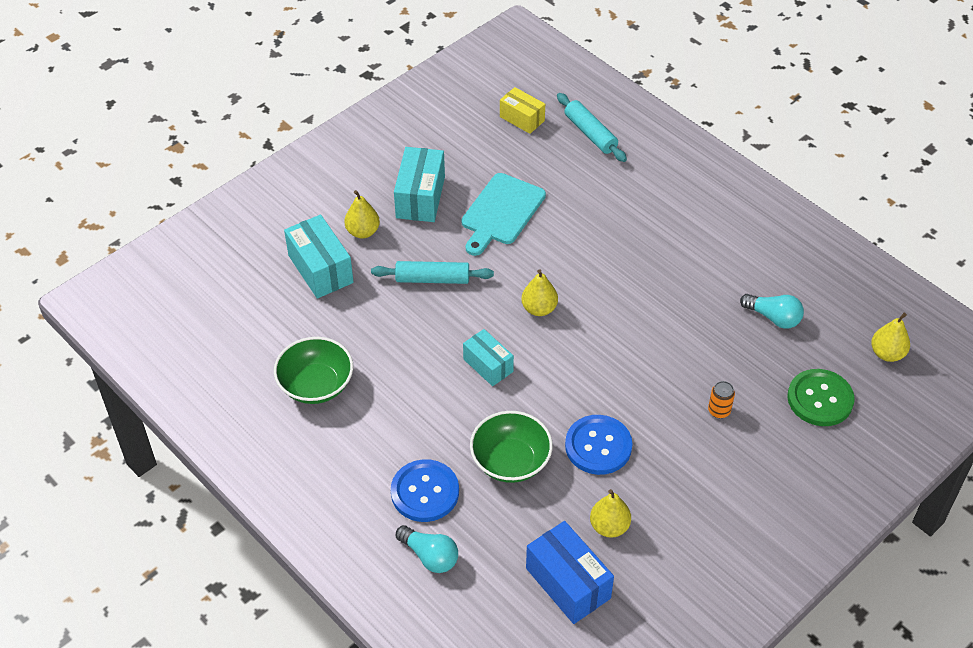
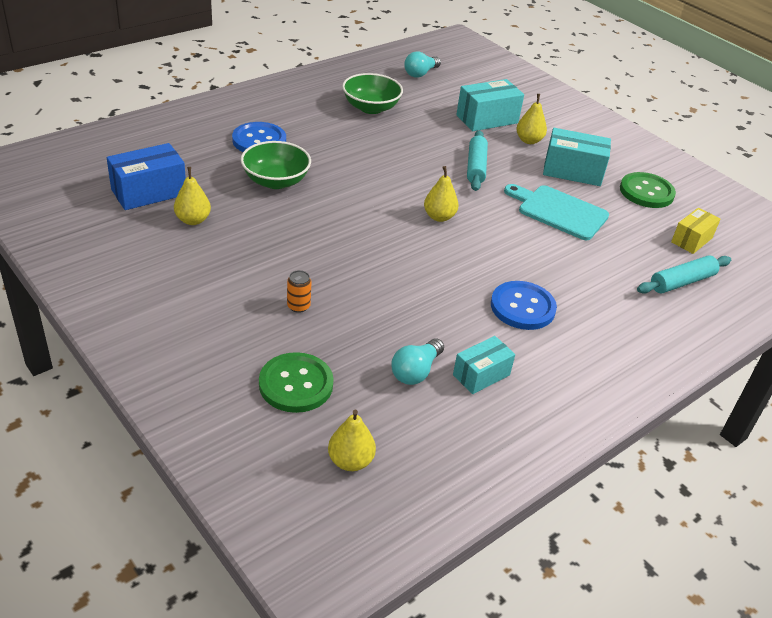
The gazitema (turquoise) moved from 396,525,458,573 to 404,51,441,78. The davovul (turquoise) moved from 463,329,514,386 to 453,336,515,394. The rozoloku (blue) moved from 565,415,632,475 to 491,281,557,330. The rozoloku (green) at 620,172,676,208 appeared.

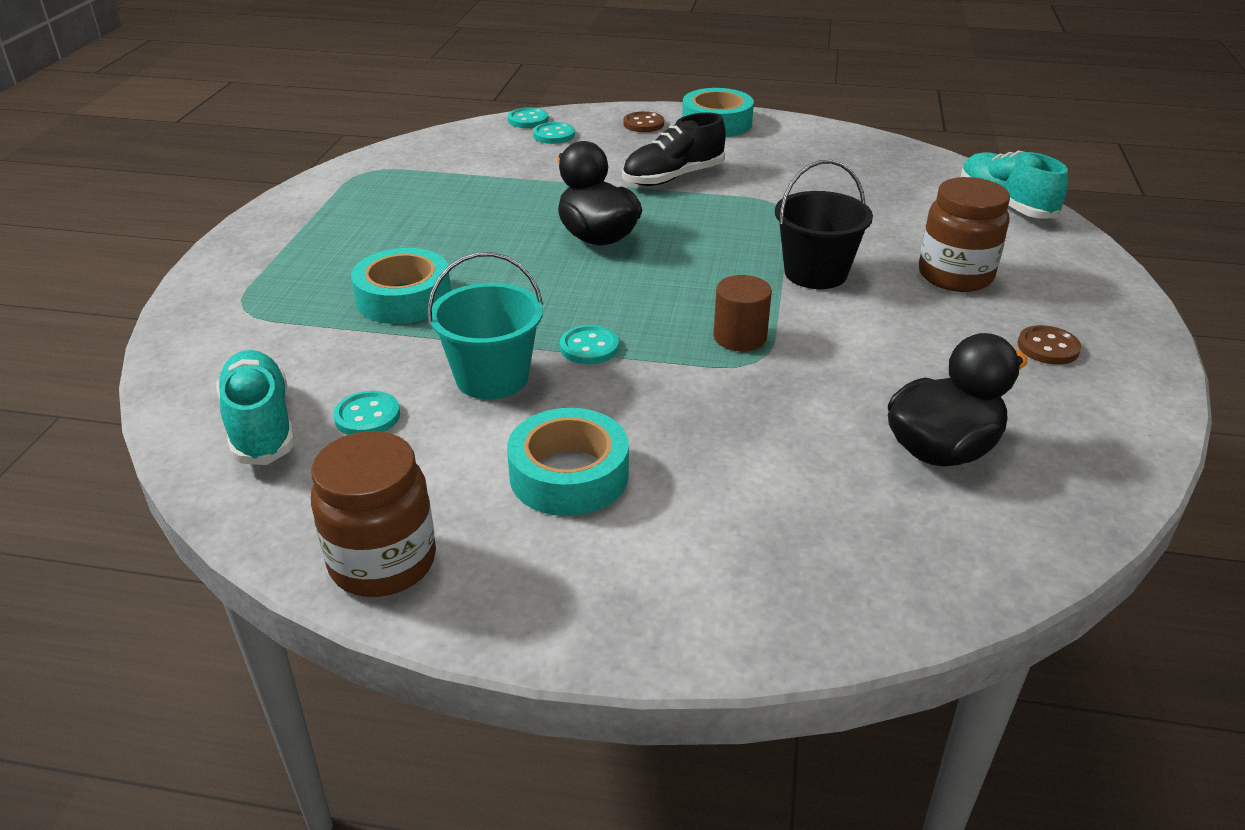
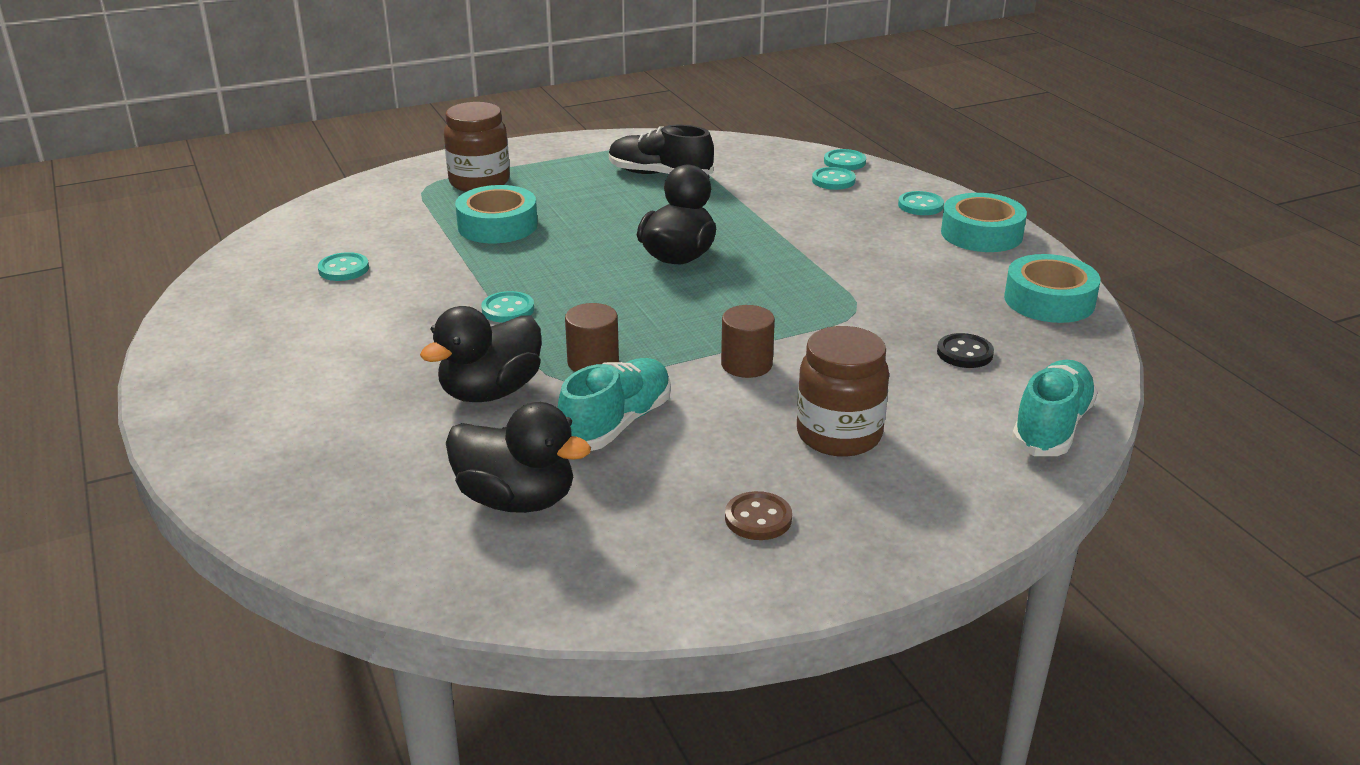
The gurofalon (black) at 420,306,542,402 appeared. The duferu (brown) moved from 311,431,436,597 to 444,102,510,192. The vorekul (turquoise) moved from 216,350,295,465 to 557,358,671,451. The vorekul (black) moved from 622,113,726,186 to 609,125,714,175. The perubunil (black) at 775,160,873,289 was replaced by the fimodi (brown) at 721,305,775,378. The rozoloku (brown) at 623,111,664,132 became the rozoloku (turquoise) at 898,191,944,215. The rozoloku (black) at 937,333,994,368 appeared. The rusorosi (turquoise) moved from 507,408,629,516 to 1004,254,1101,323. The perubunil (turquoise) at 427,252,543,400 disappeared.

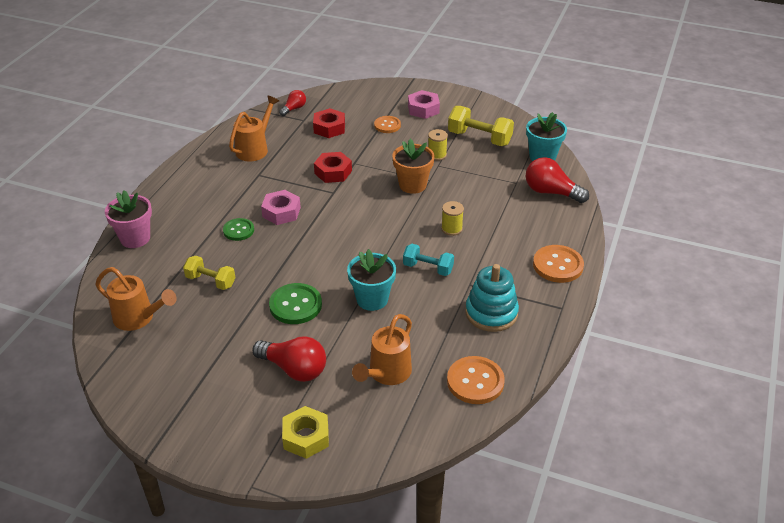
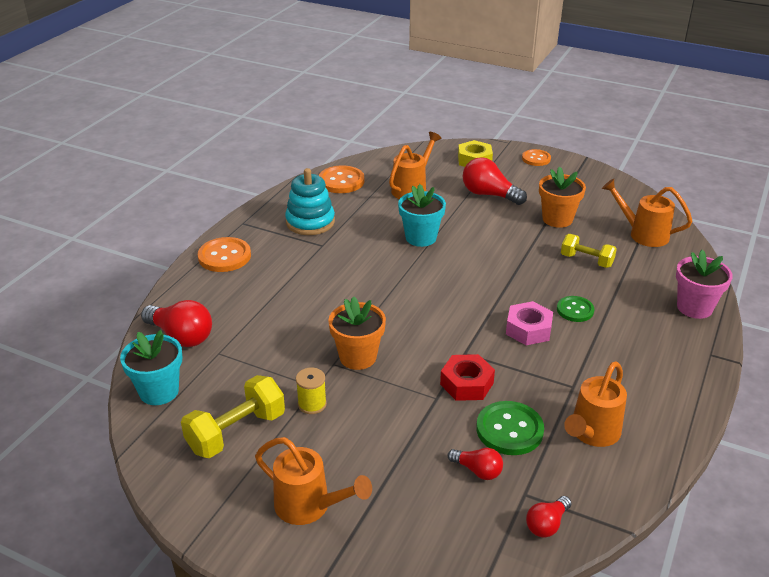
The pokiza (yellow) at 448,106,514,146 turned 75 degrees counterclockwise. The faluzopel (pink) at 408,90,440,119 was replaced by the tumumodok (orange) at 255,437,372,525. The faluzopel (red) at 313,108,345,138 was replaced by the gazitema (red) at 447,448,503,480. The rozoloku (green) moved from 269,283,322,324 to 476,401,544,455. The rozoloku (orange) moved from 374,116,401,133 to 522,149,551,166. The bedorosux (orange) at 539,167,586,228 appeared. The pokiza (turquoise) at 403,244,454,276 disappeared. The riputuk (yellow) at 441,201,464,236 disappeared.

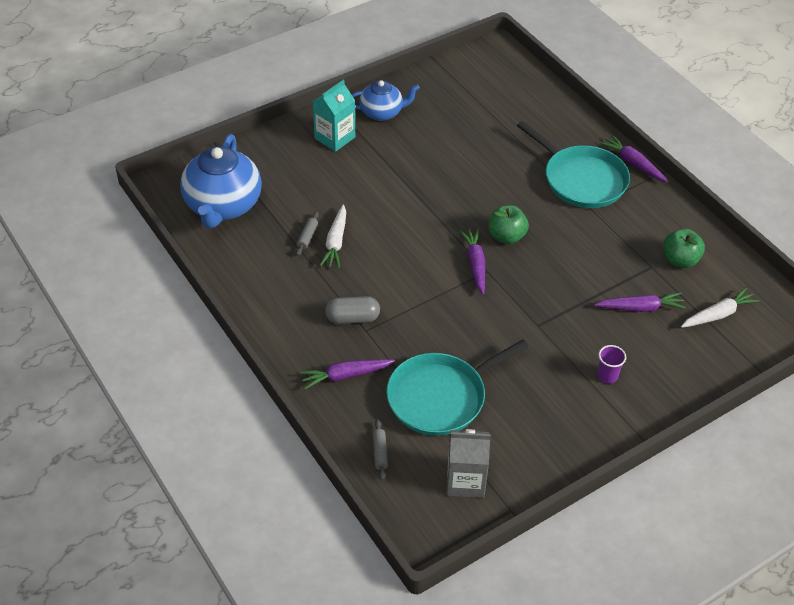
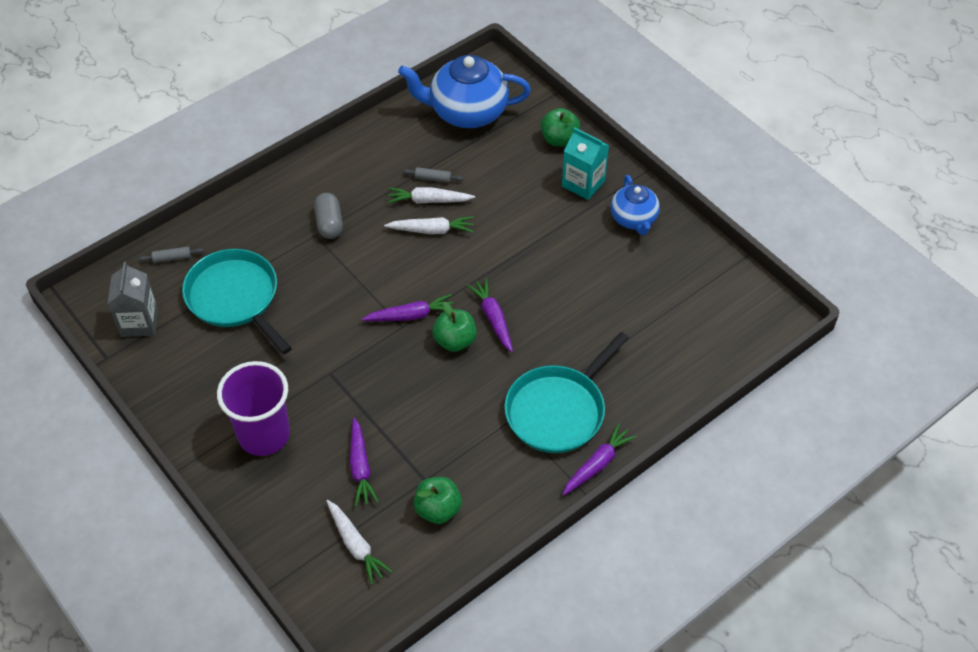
The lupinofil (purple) at 597,345,626,384 changed to 2.38 times the size. The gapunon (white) at 384,216,474,234 appeared. The gapunon (purple) moved from 300,359,395,389 to 467,278,513,352. The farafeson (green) at 541,108,580,147 appeared.

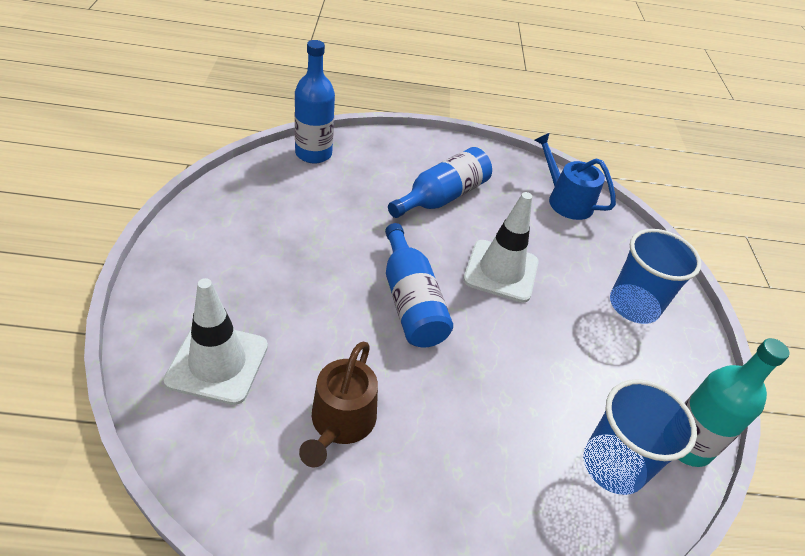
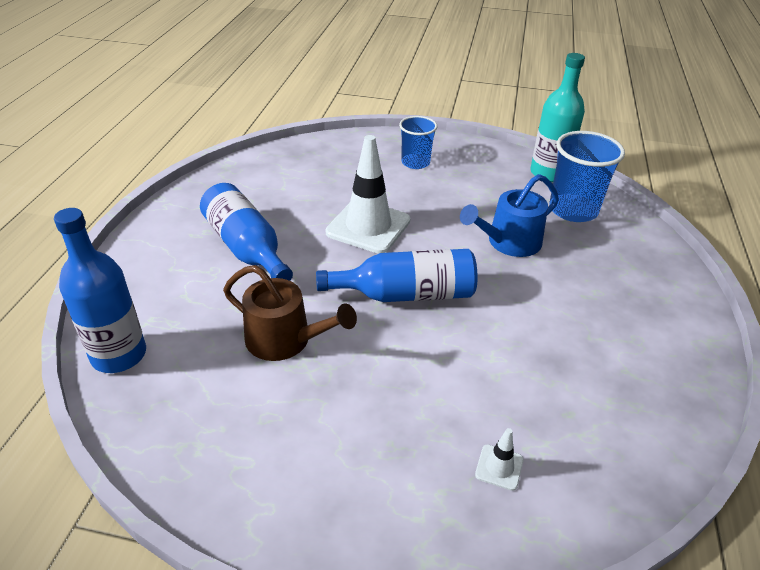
The tumumodok (brown) moved from 299,342,378,467 to 223,265,357,361. The lupinofil (blue) at 610,229,702,324 changed to 0.64 times the size. The tumumodok (blue) moved from 534,133,616,220 to 460,174,559,257. The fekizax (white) at 163,278,268,405 changed to 0.42 times the size.

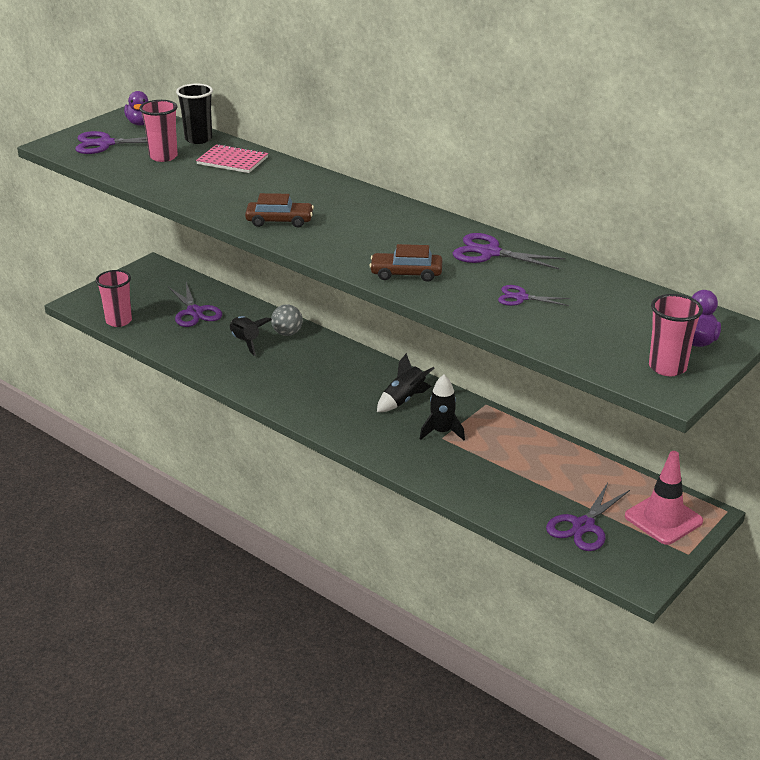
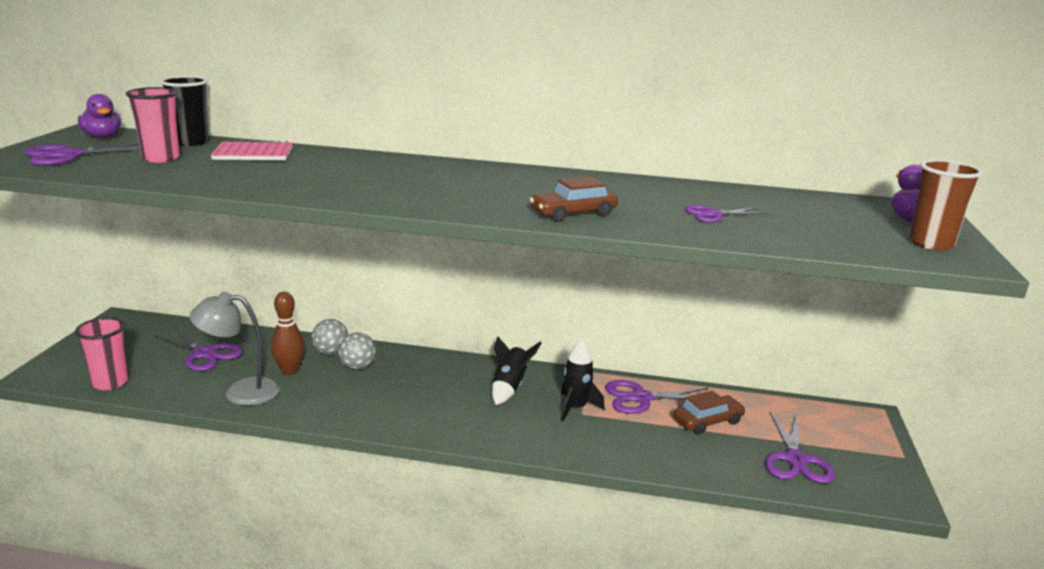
The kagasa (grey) at 190,292,280,406 appeared. The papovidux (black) at 230,316,272,356 was replaced by the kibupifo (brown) at 271,292,305,375. The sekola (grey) at 338,333,376,370 appeared. The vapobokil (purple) moved from 453,233,566,269 to 605,380,709,414. The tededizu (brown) moved from 245,193,314,227 to 673,391,746,435. The lupinofil (pink) at 649,294,703,376 became the lupinofil (brown) at 909,159,983,251. The fekizax (pink) at 625,451,703,545 disappeared.

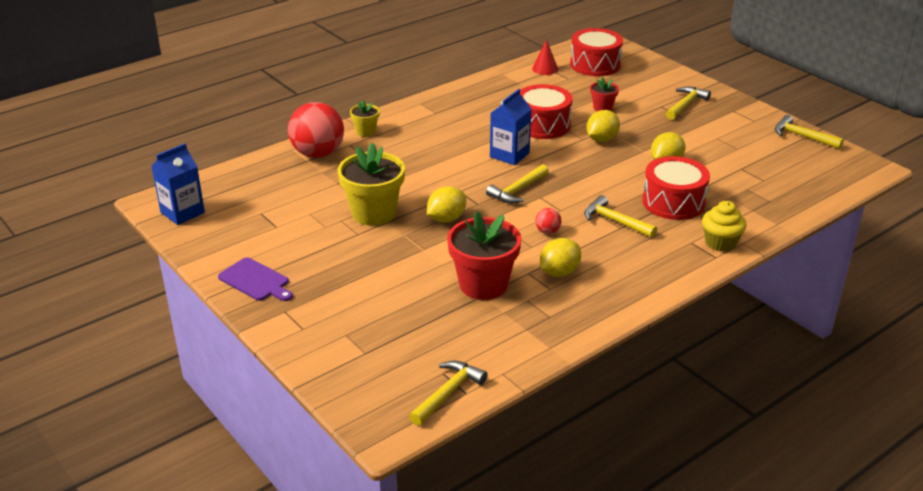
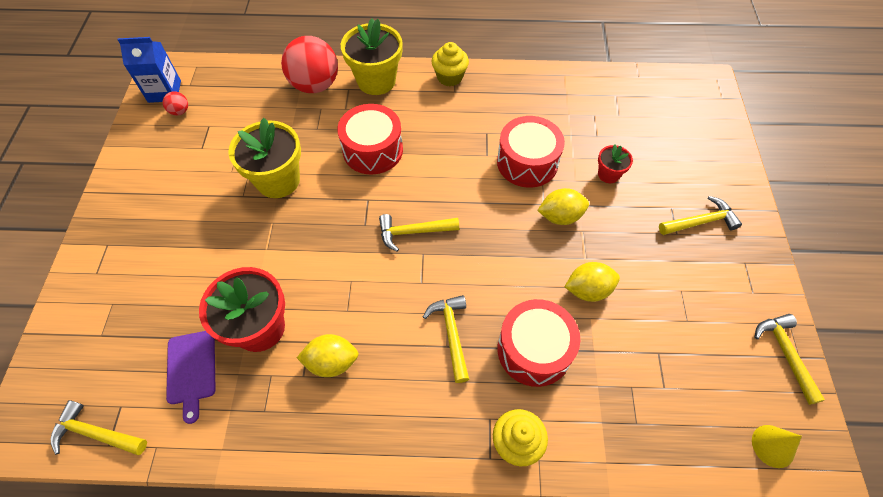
The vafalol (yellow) at 409,361,488,426 turned 150 degrees counterclockwise. The sekola (red) moved from 535,208,561,234 to 163,91,188,115. The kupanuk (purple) moved from 218,257,293,301 to 166,331,216,424. The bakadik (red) moved from 570,28,623,76 to 337,104,403,175. The bedorosux (yellow) at 350,100,380,137 changed to 1.98 times the size. The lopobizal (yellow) at 432,42,469,86 appeared. The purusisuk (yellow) at 752,425,802,468 appeared. The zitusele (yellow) at 427,186,466,223 disappeared. The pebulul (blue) at 490,89,532,165 disappeared. The purusisuk (red) at 532,40,558,75 disappeared.

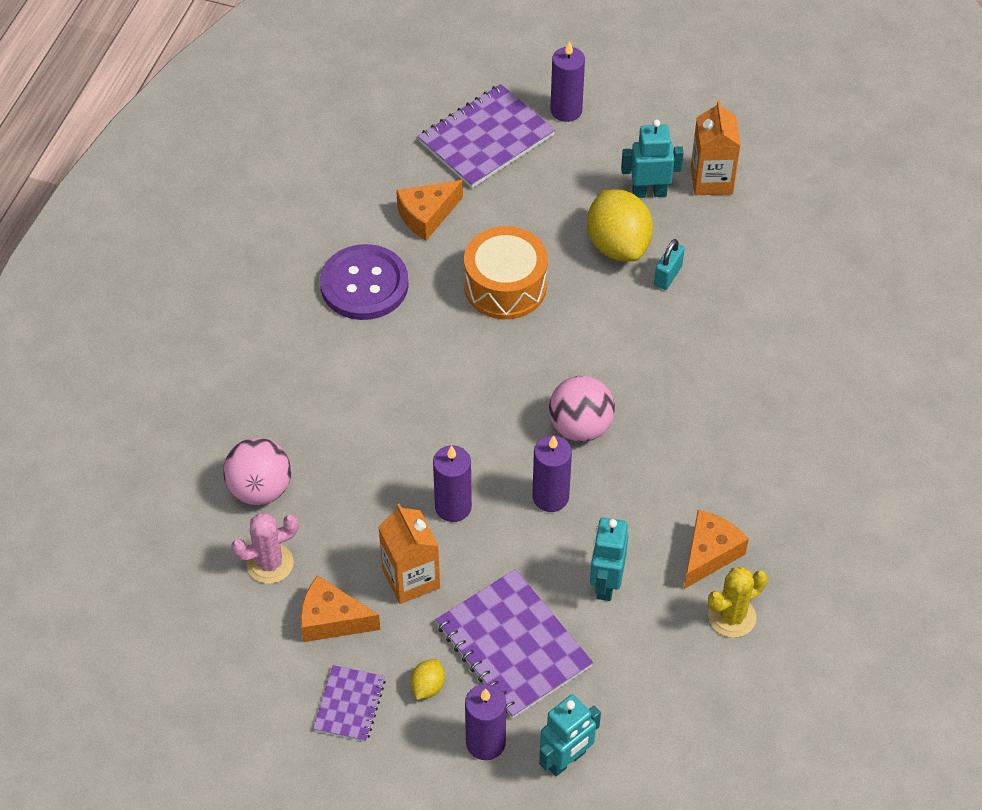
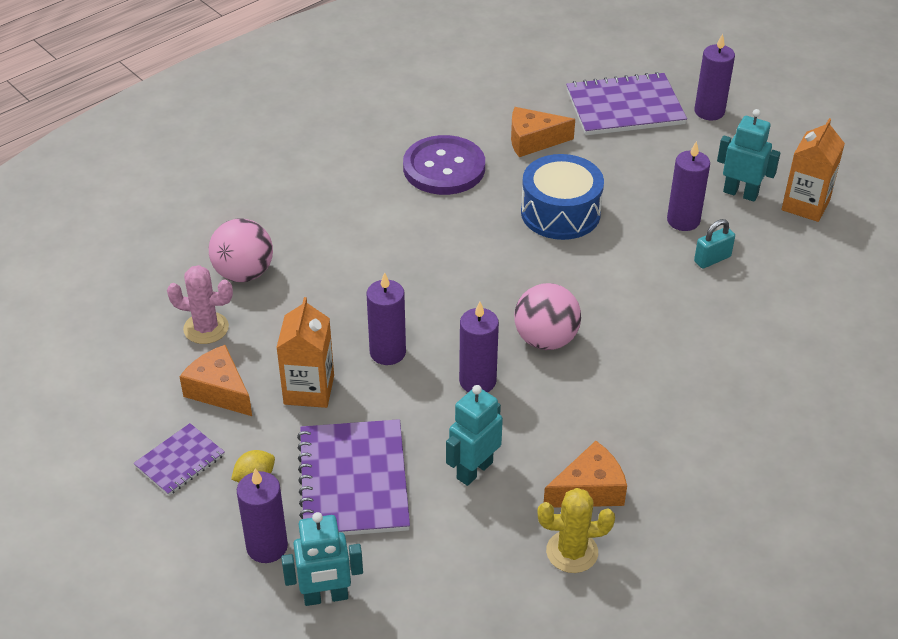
The bakadik (orange) at 464,226,548,319 became the bakadik (blue) at 521,154,604,240. The zitusele (yellow) at 587,189,653,261 was replaced by the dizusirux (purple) at 667,141,710,231.

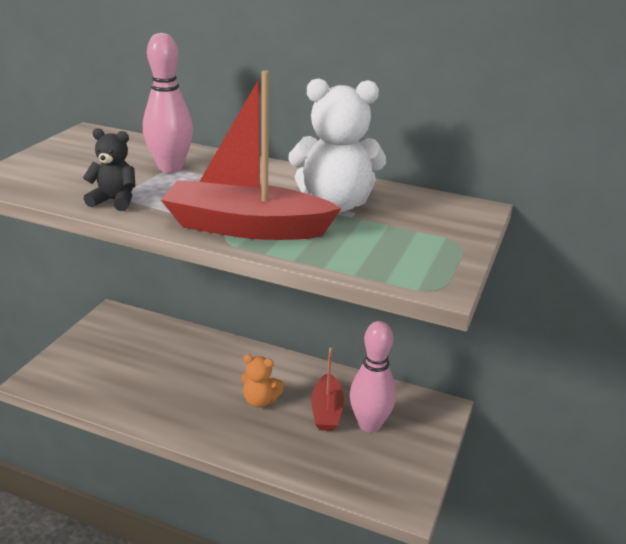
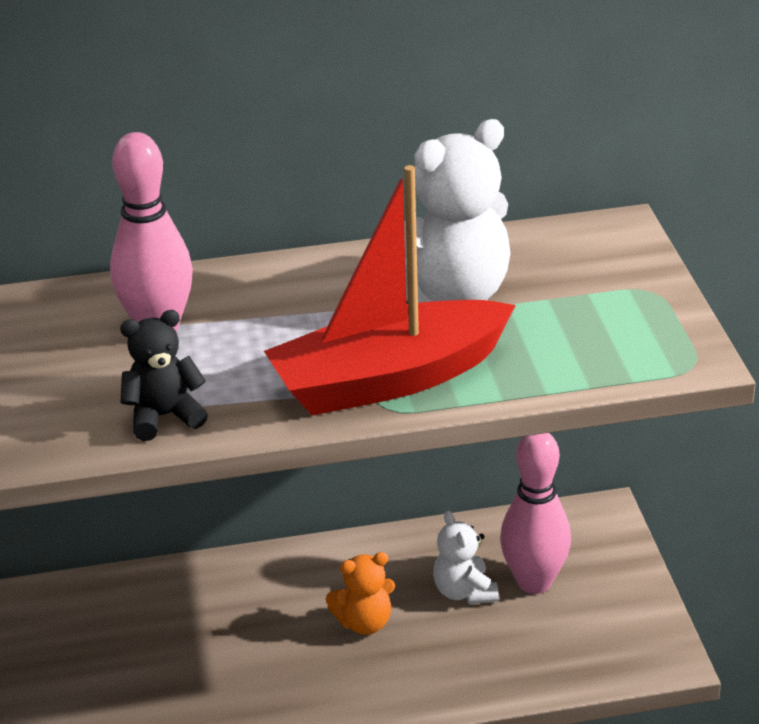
The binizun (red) at 311,347,344,431 was replaced by the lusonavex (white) at 433,511,499,604.

